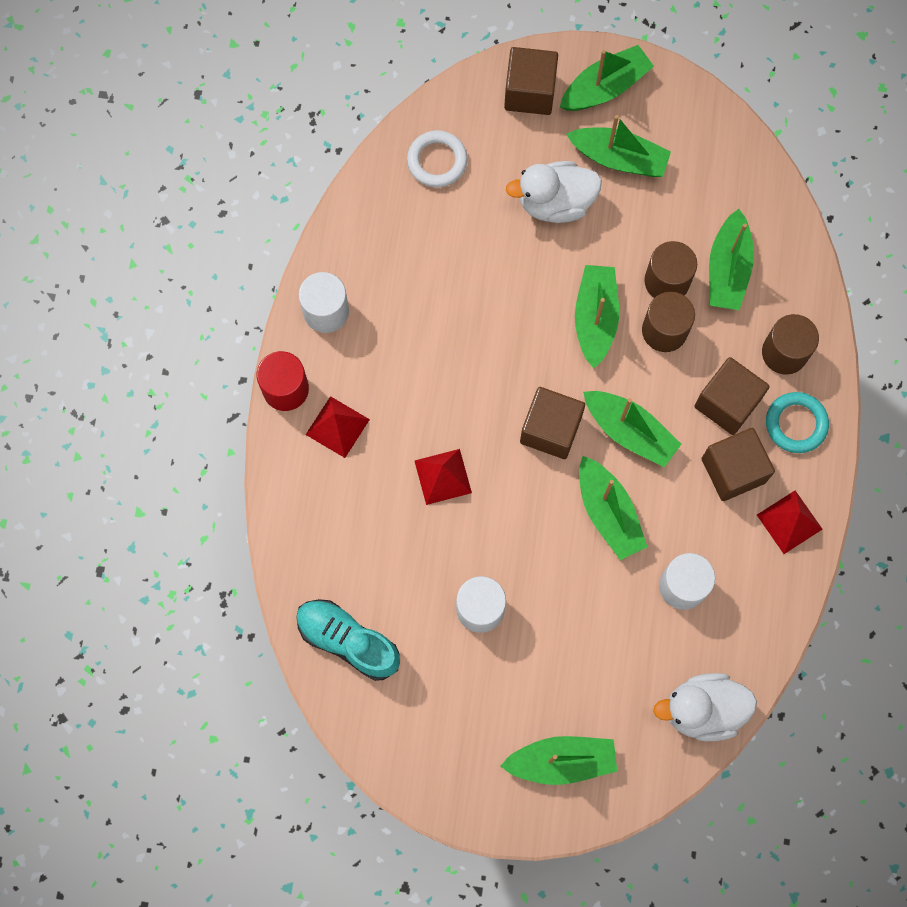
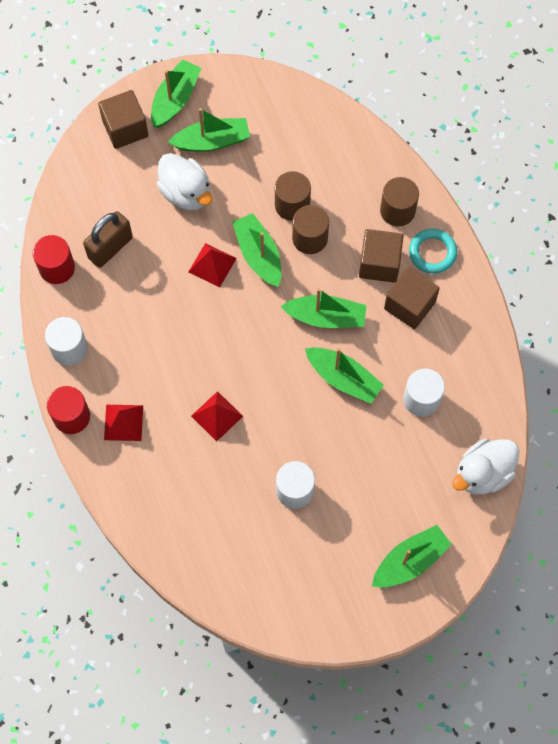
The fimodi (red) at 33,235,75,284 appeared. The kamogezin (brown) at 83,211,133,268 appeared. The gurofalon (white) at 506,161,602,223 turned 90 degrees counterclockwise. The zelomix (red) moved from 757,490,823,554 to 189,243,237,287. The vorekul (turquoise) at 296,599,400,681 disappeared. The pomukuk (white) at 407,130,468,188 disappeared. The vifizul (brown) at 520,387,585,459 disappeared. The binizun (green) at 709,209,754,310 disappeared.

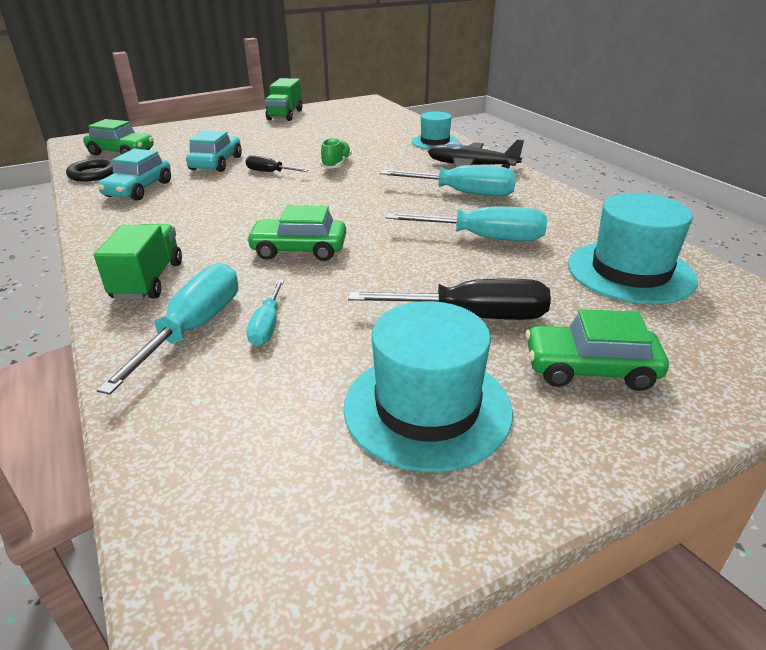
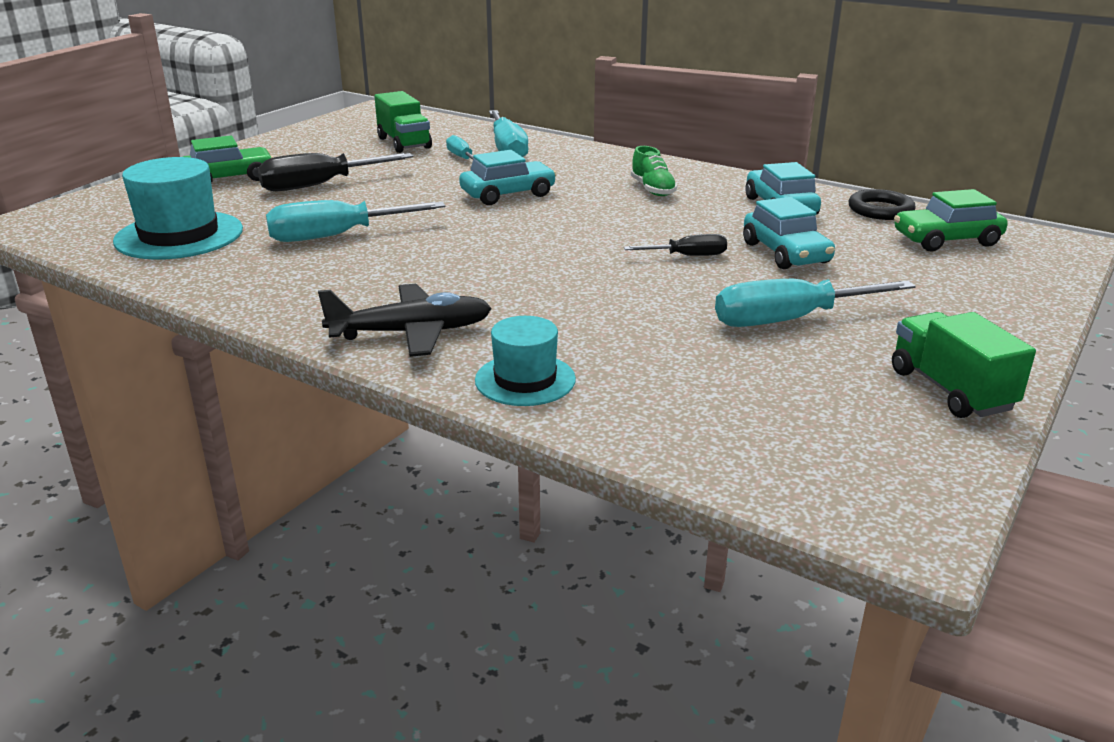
The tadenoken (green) moved from 94,224,182,299 to 374,91,432,153. The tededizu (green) at 246,205,346,261 became the tededizu (turquoise) at 459,150,557,205. The vorekul (green) moved from 320,137,352,169 to 631,146,677,196. The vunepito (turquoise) moved from 380,165,516,196 to 715,279,916,327. The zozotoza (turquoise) at 343,301,513,472 disappeared.

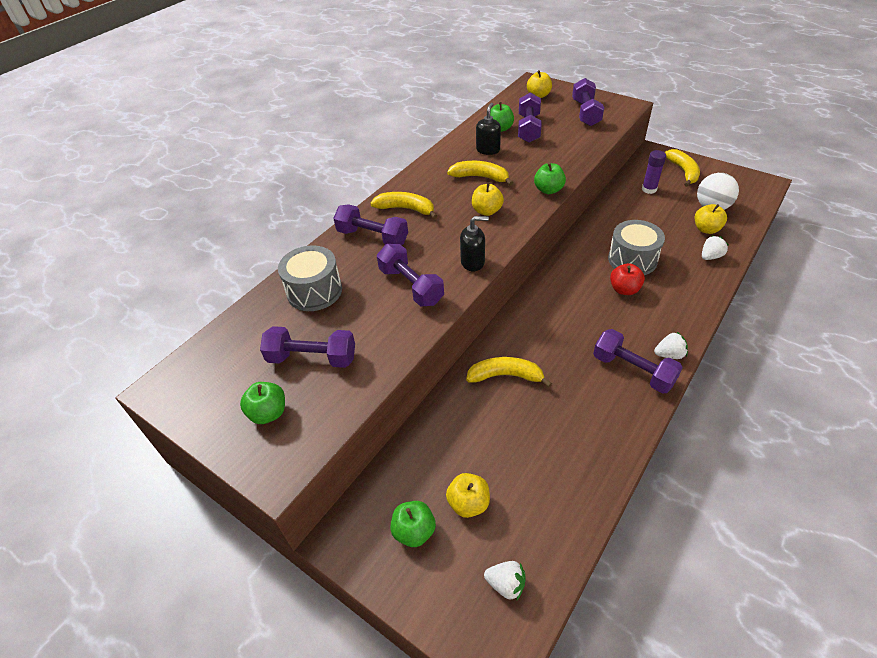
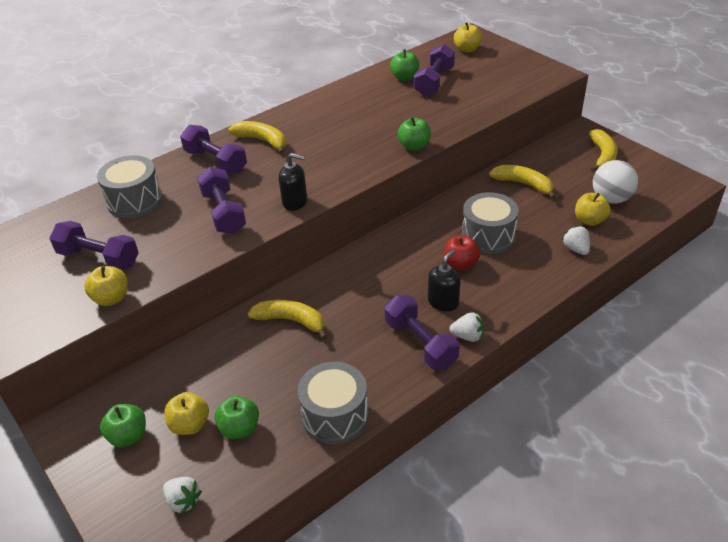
The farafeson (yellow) moved from 472,182,504,216 to 84,266,128,306. The farafeson (green) moved from 240,382,285,424 to 215,396,259,439. The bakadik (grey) at 297,362,369,444 appeared. The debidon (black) moved from 476,103,501,155 to 428,249,460,311. The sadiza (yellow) moved from 447,161,513,186 to 489,165,556,199. The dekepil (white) at 702,235,729,260 turned 90 degrees counterclockwise. The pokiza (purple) at 572,78,604,126 disappeared. The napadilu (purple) at 642,150,666,194 disappeared.

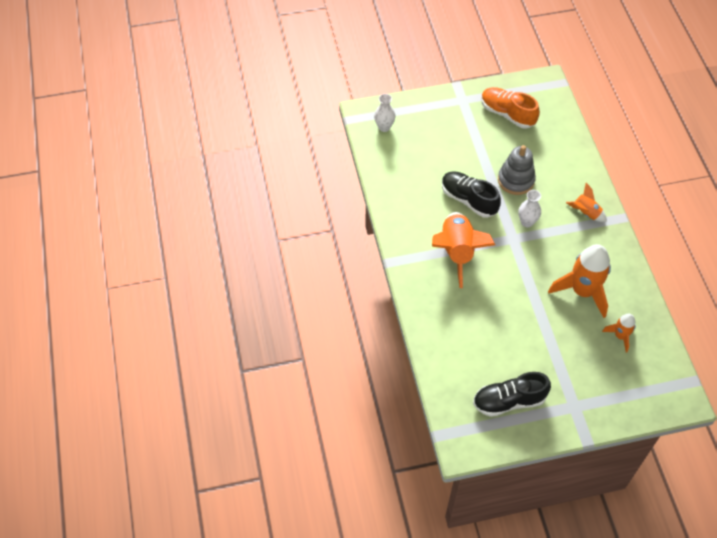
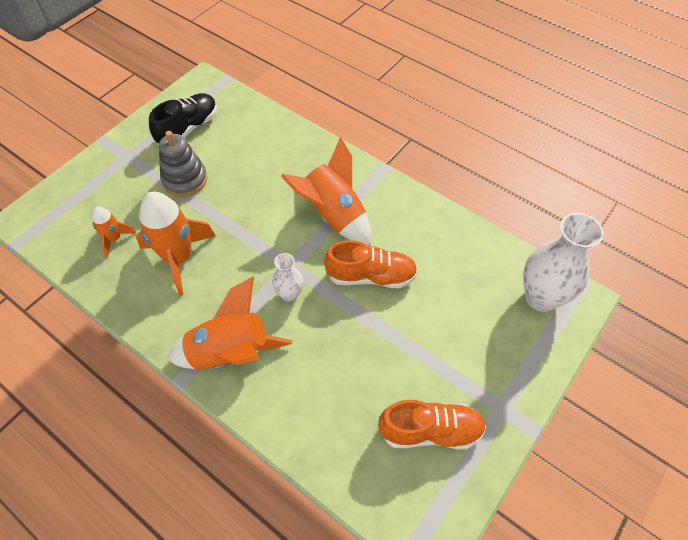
The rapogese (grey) moved from 498,145,536,195 to 159,131,207,197. The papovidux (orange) at 566,183,607,222 changed to 1.94 times the size. The vorekul (black) at 442,171,501,218 became the vorekul (orange) at 324,240,418,288. The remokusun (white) at 374,94,395,132 changed to 1.90 times the size.

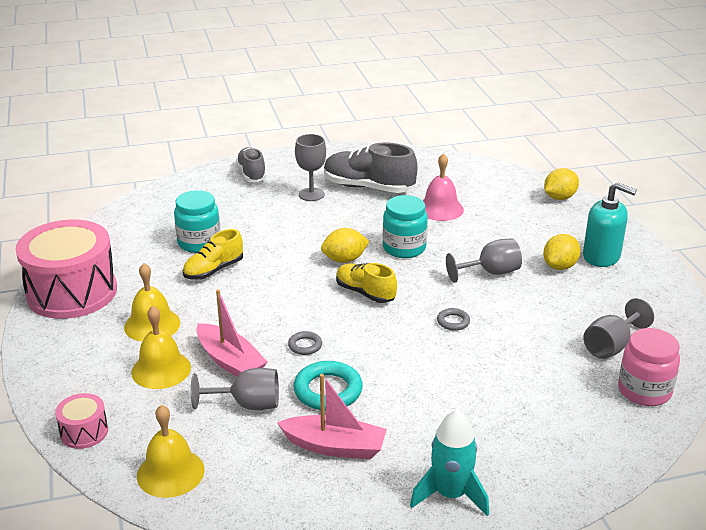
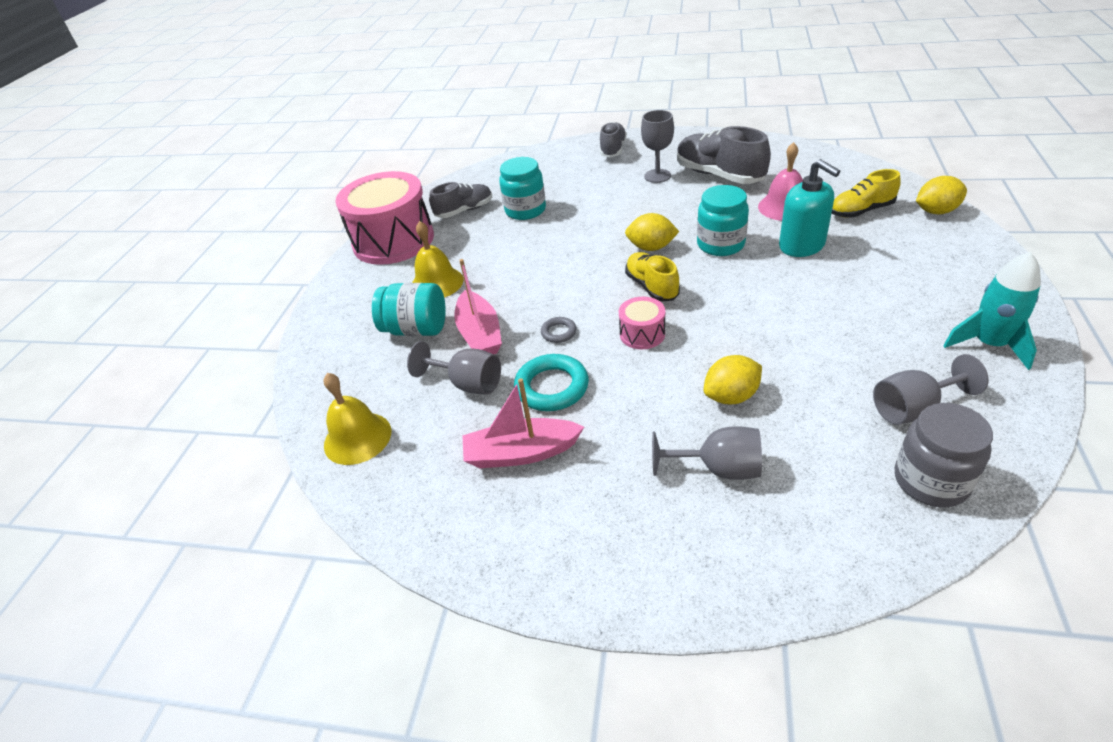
The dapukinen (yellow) at 131,306,191,389 was replaced by the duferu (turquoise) at 372,283,446,336. The vorekul (grey) at 429,182,492,218 appeared. The binizun (pink) at 277,374,387,459 turned 135 degrees clockwise. The bakadik (pink) moved from 55,393,108,449 to 619,297,665,349. The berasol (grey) moved from 446,238,522,283 to 652,426,762,480. The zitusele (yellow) moved from 543,234,581,270 to 704,355,762,404. The debidon (turquoise) moved from 583,182,637,267 to 779,159,840,257. The vorekul (yellow) moved from 183,229,243,280 to 832,169,901,218. The duferu (pink) at 618,328,680,406 became the duferu (grey) at 895,403,993,507. The papovidux (turquoise) moved from 410,410,489,516 to 943,252,1041,370. The pomukuk (grey) at 437,308,470,331 disappeared.

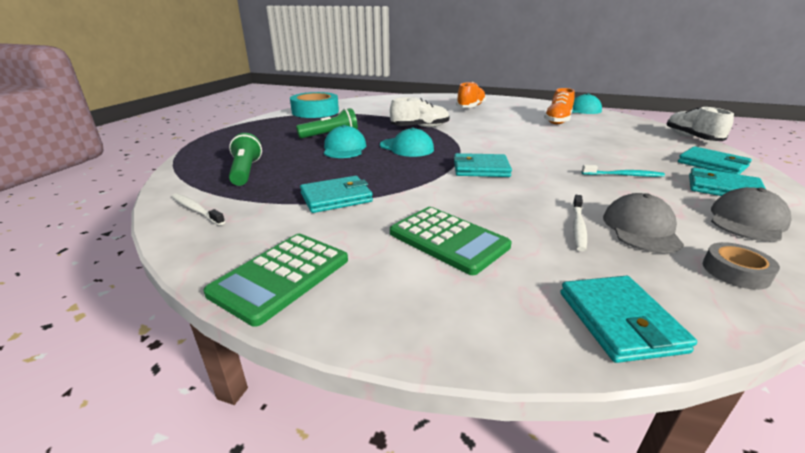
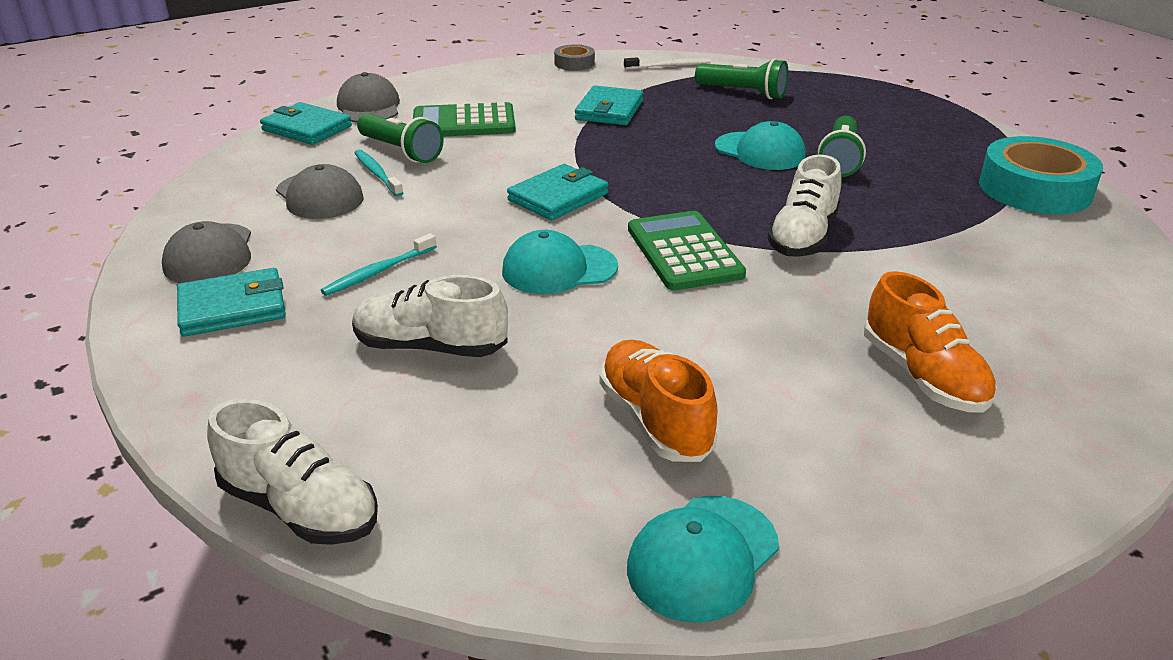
The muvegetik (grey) at 337,72,400,123 appeared. The vorekul (white) at 352,275,508,357 appeared. The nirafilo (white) at 573,195,587,251 became the nirafilo (turquoise) at 354,150,403,197. The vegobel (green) at 357,113,444,163 appeared. The muvegetik (turquoise) moved from 380,128,434,157 to 502,230,618,294. The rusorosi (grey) moved from 703,242,780,290 to 554,44,595,71. The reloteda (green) moved from 204,234,348,327 to 628,211,746,291. The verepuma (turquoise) at 678,146,752,175 disappeared.

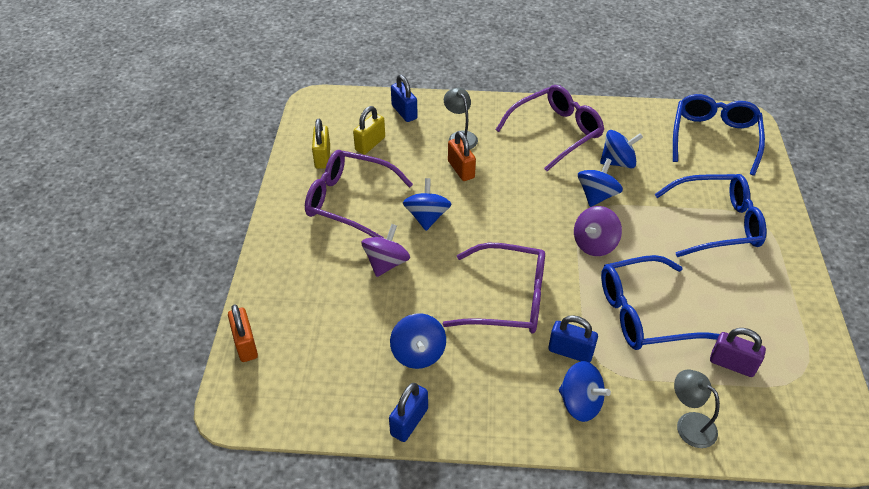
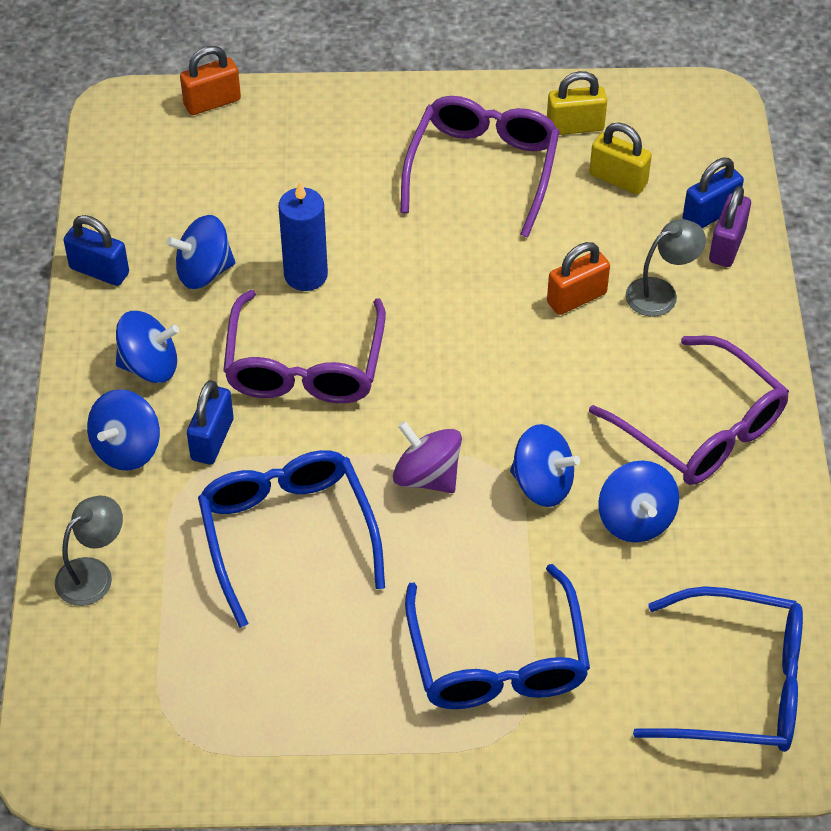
The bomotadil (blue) moved from 403,178,451,231 to 116,311,179,383. The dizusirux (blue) at 279,181,328,291 appeared. The kamogezin (purple) moved from 710,328,766,377 to 709,186,751,267. The bomotadil (purple) at 361,224,410,277 disappeared.

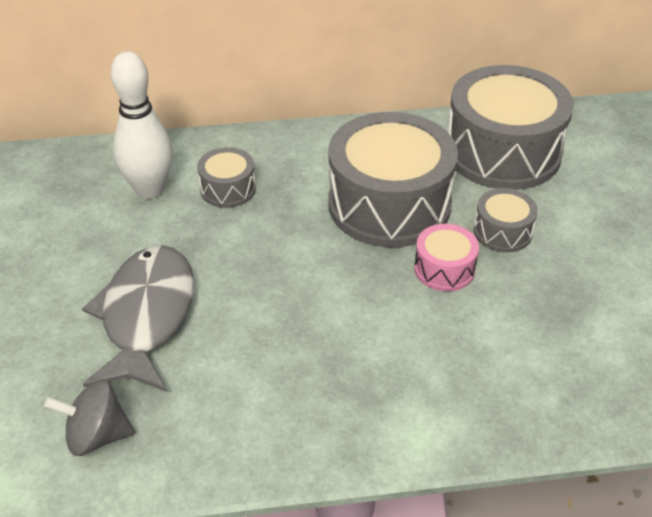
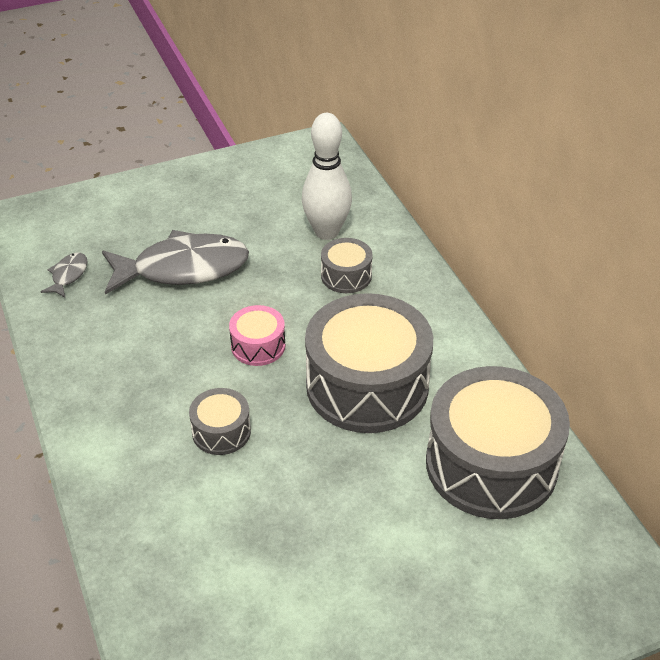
The bomotadil (grey) at 44,379,135,456 was replaced by the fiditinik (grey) at 40,253,88,298. The bakadik (grey) moved from 474,188,538,252 to 189,388,251,455. The bakadik (pink) moved from 414,224,479,291 to 229,305,285,366.

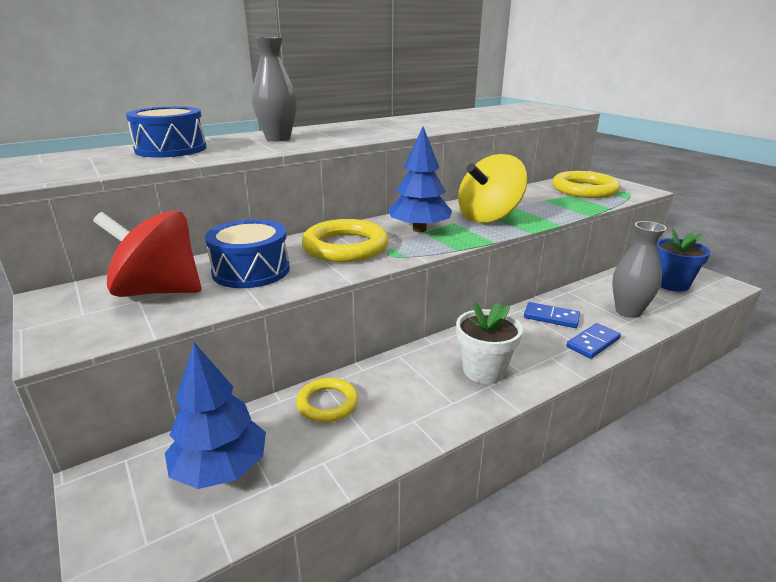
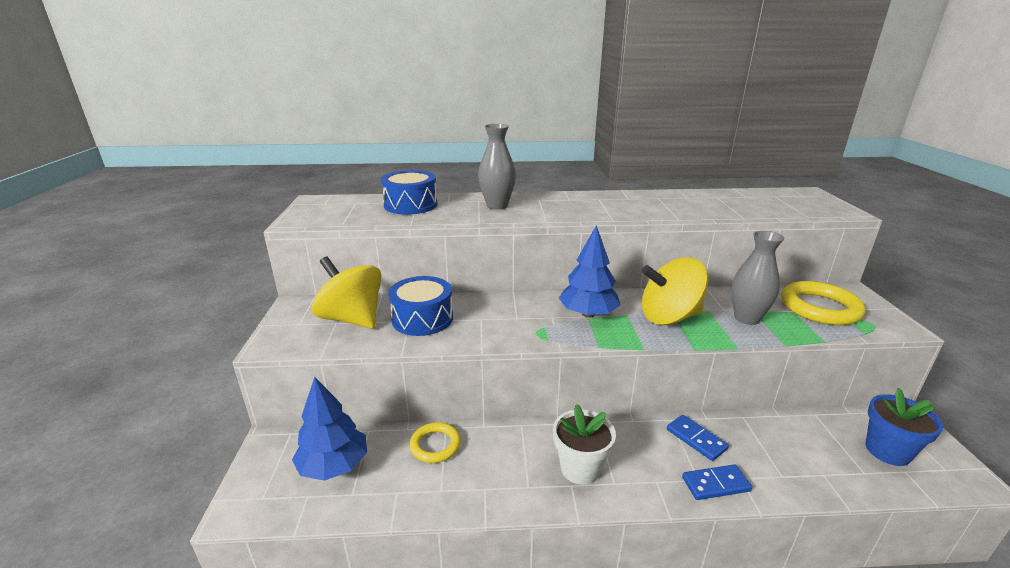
The bomotadil (red) at 93,210,201,297 became the bomotadil (yellow) at 312,256,381,329. The remokusun (grey) moved from 612,221,667,318 to 731,231,784,325. The pomukuk (yellow) at 302,219,388,262 disappeared.

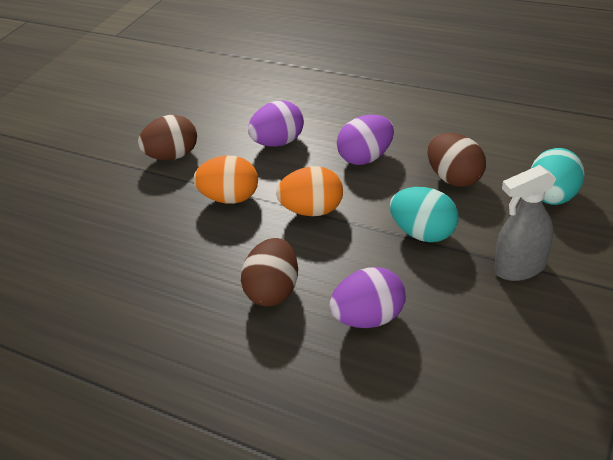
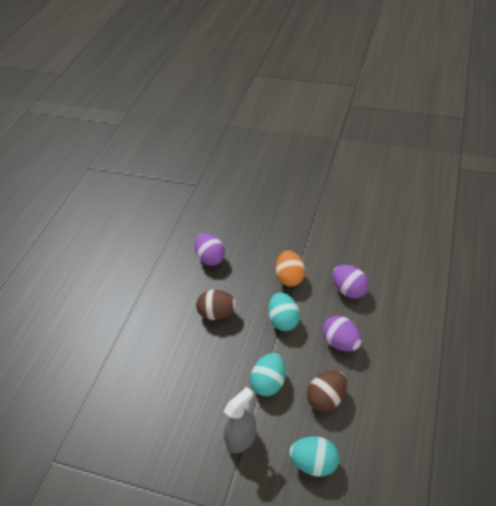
The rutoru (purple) moved from 329,267,406,328 to 195,233,225,266. The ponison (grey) at 495,165,557,281 turned 75 degrees clockwise. The rutoru (orange) at 276,166,343,216 became the rutoru (turquoise) at 268,293,300,331. The rutoru (brown) at 138,115,197,160 disappeared.

